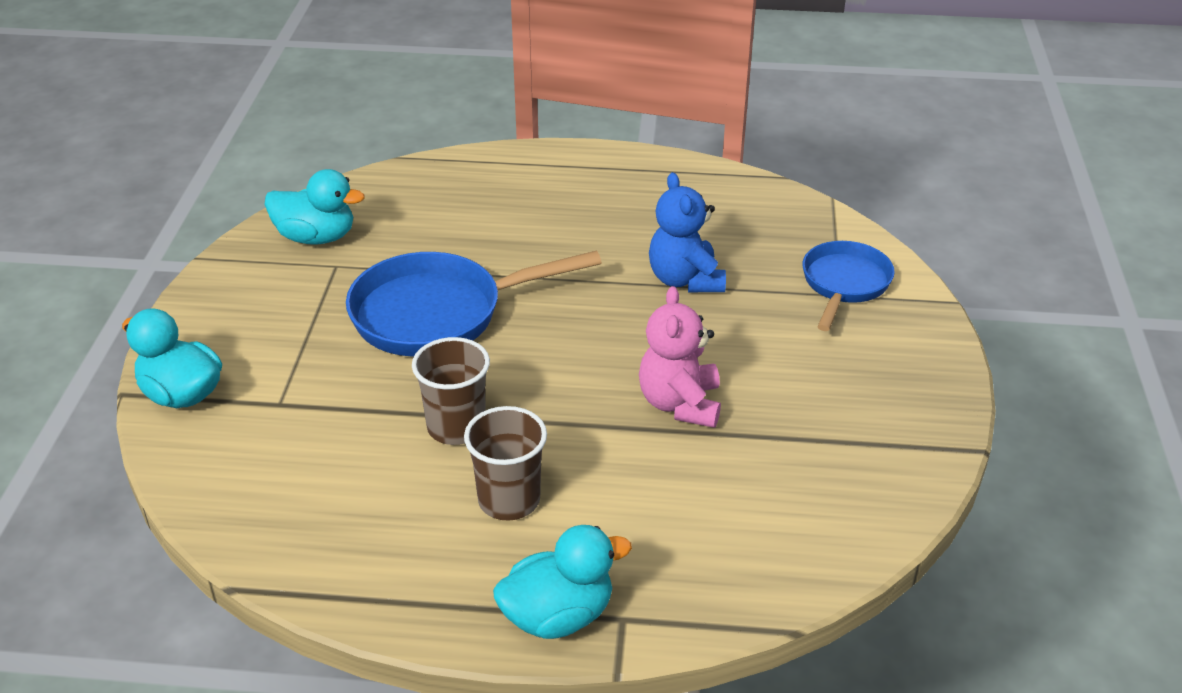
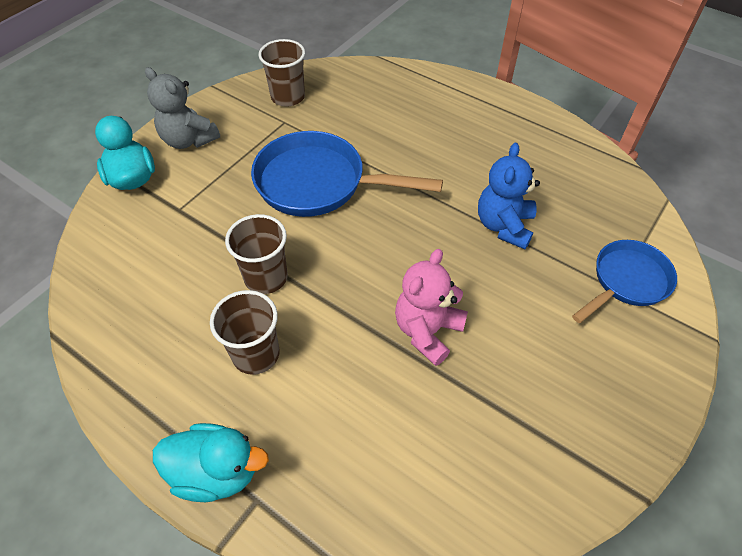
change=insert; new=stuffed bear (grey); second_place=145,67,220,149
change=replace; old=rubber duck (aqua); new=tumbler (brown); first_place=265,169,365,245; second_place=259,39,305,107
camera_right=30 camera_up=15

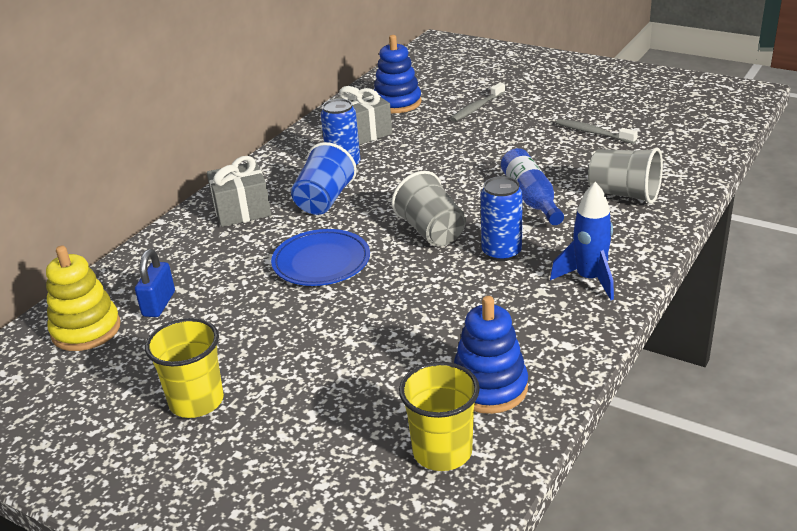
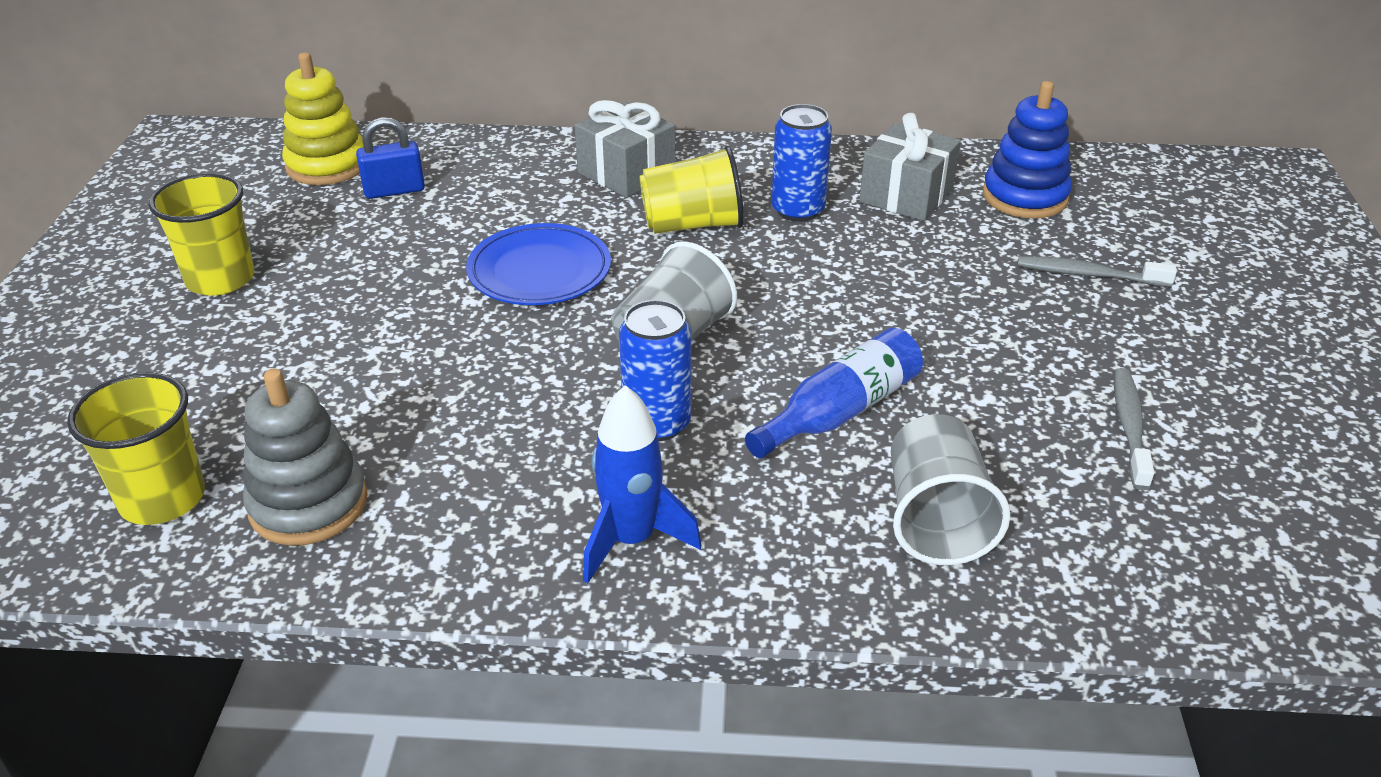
change=recolor; old=stacking toy (royal blue); new=stacking toy (grey); first_place=454,296,528,414; second_place=243,368,368,546
change=recolor; old=tumbler (royal blue); new=tumbler (bright yellow); first_place=291,142,357,215; second_place=639,146,744,234
camera_right=60 camera_up=5

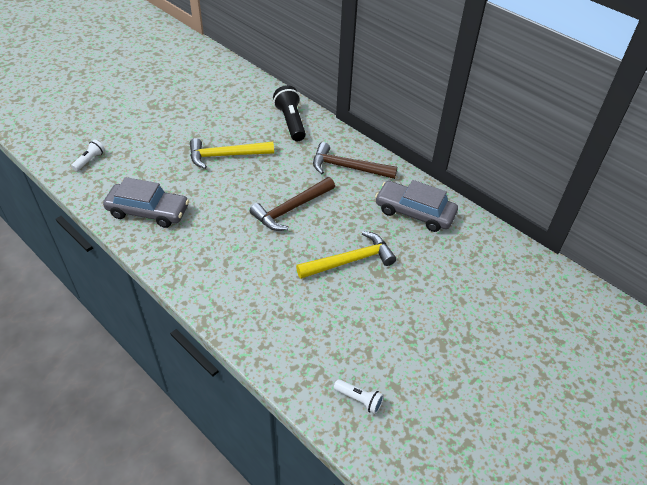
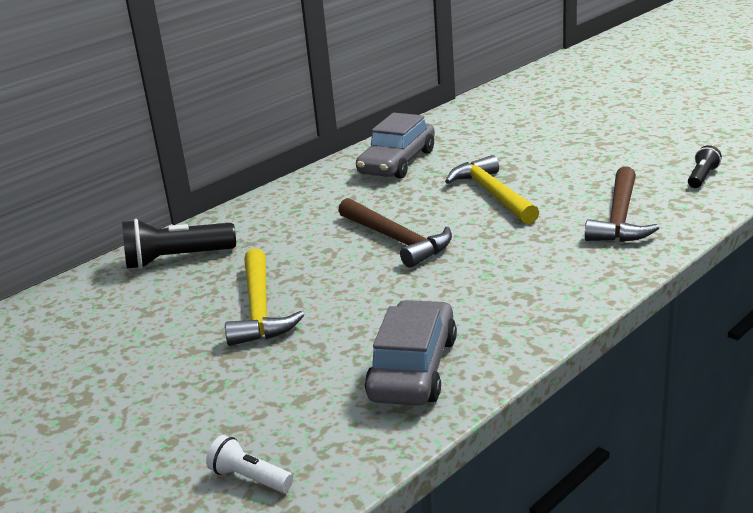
change=move; old=hammer (brown); first_place=313,142,397,179; second_place=585,166,659,242
change=recolor; old=flashlight (white); new=flashlight (black); first_place=334,379,384,414; second_place=688,145,722,188
camera_right=-85 camera_up=-20

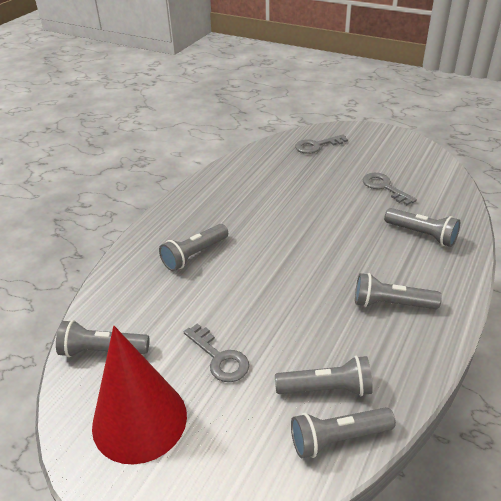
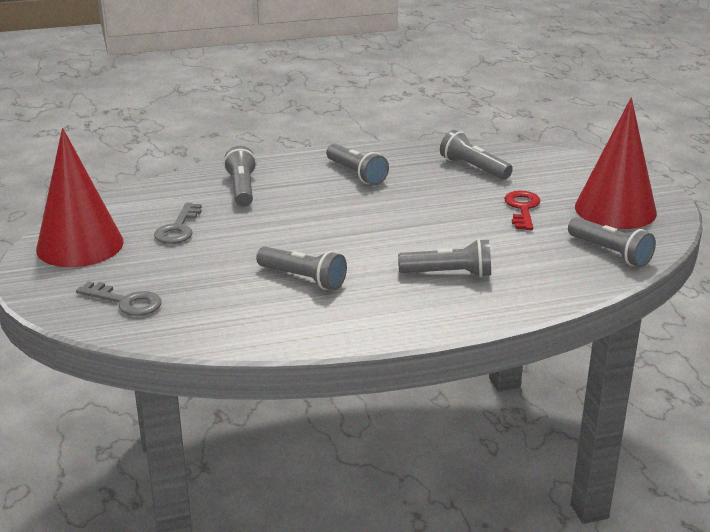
change=insert; new=cone shape (scarlet); second_place=36,128,124,267
change=move; old=flashlight (grey); first_place=291,407,396,458; second_place=256,247,347,290
change=recolor; old=door key (grey); new=door key (scarlet); first_place=184,323,249,382; second_place=504,190,540,230
camera_right=-135 camera_up=-10

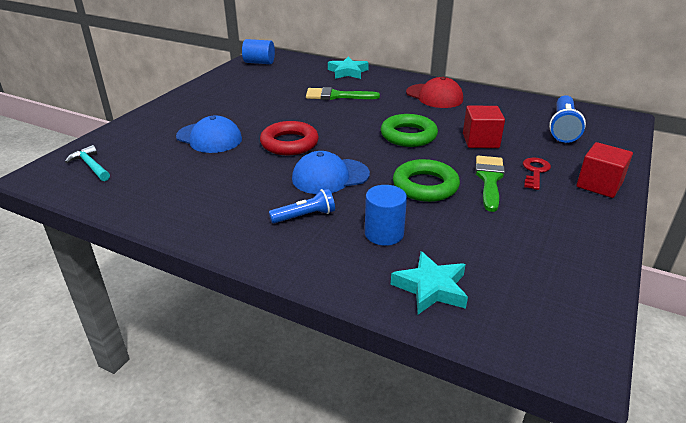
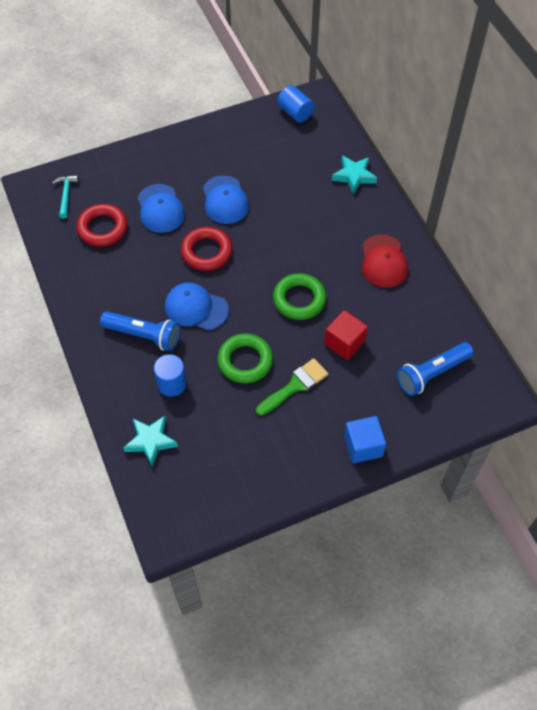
change=insert; new=hoop (scarlet); second_place=76,204,128,247
change=resize; old=flashlight (royal blue); first_place=269,189,335,223; second_place=100,311,180,351; factor=1.61
change=insert; new=peaked cap (royal blue); second_place=203,175,249,224
change=recolor; old=block (scarlet); new=block (royal blue); first_place=577,142,633,198; second_place=344,416,386,463
change=delete; old=brush (emerald); first_place=306,87,380,100
change=delete; old=door key (scarlet); first_place=523,158,551,190
camera_right=40 camera_up=25

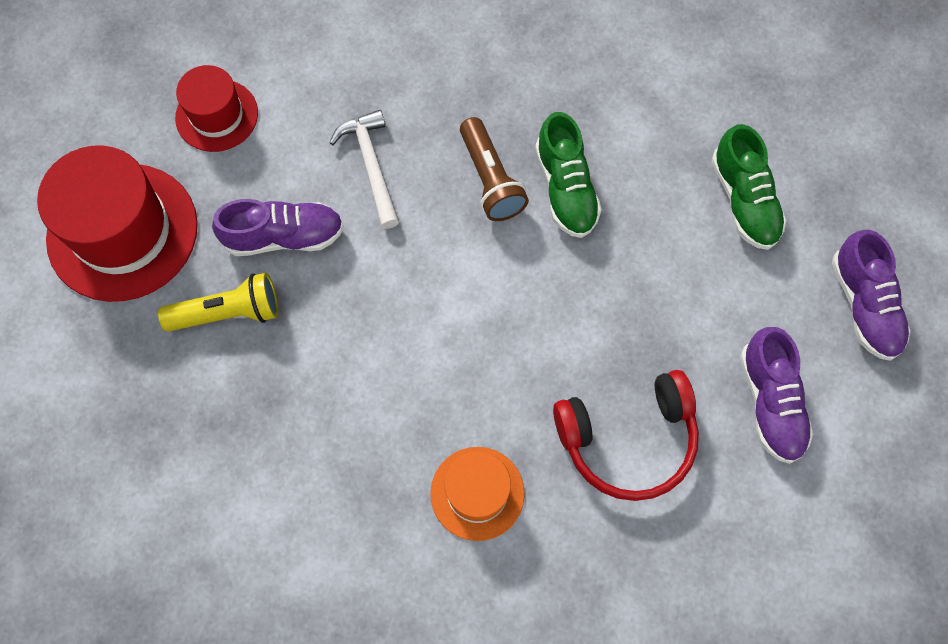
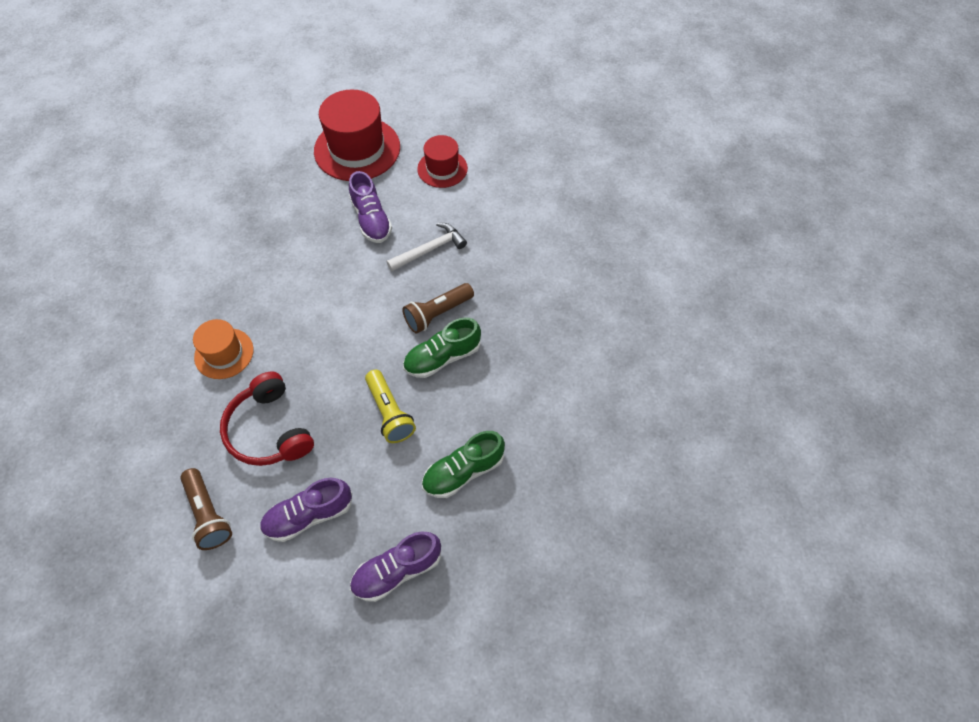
change=insert; new=flashlight (brown); second_place=180,468,232,550
change=move; old=flashlight (bright yellow); first_place=158,273,278,332; second_place=365,370,416,443
camera_right=75 camera_up=-10

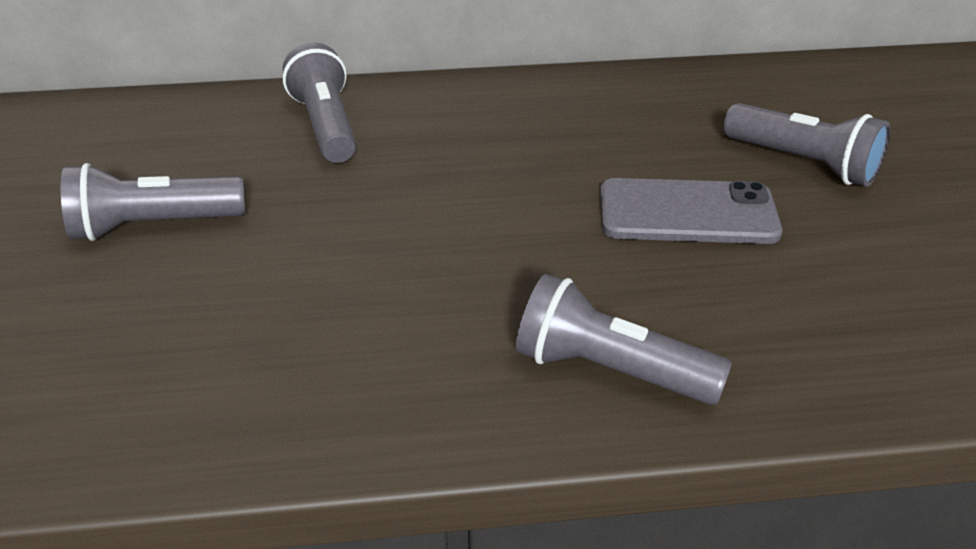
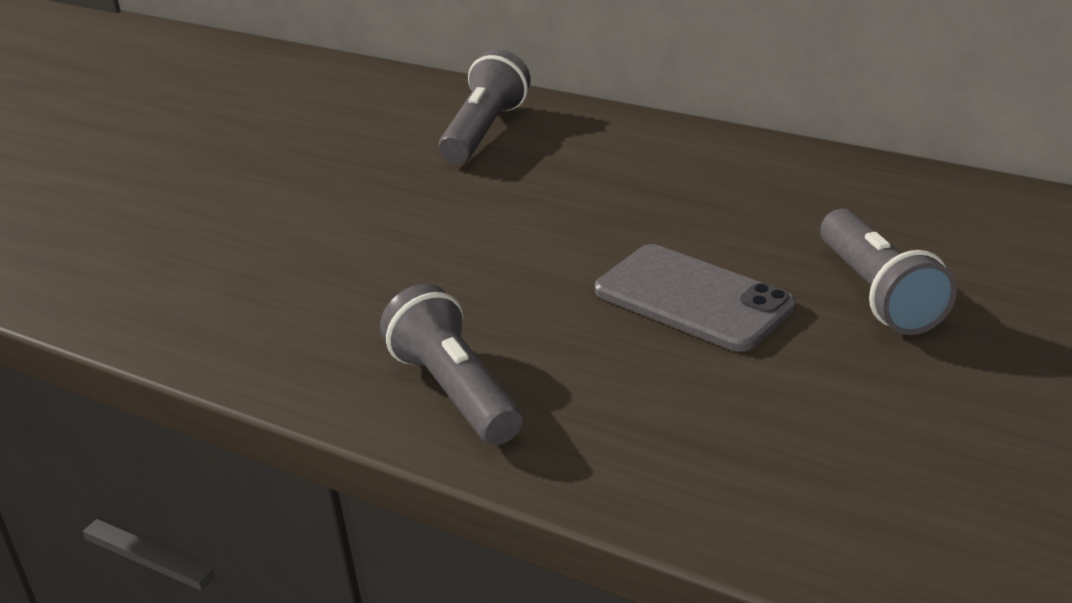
change=delete; old=flashlight (grey); first_place=61,163,245,241
camera_right=40 camera_up=-5

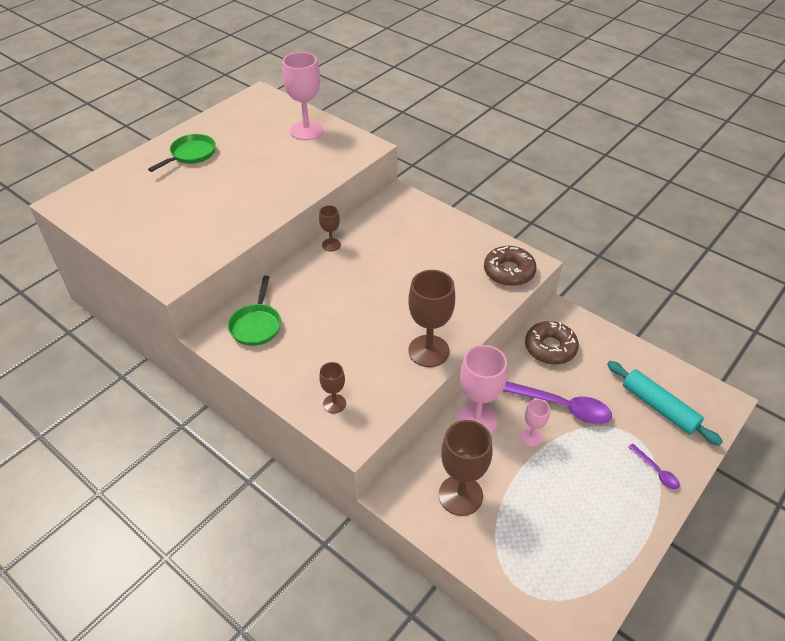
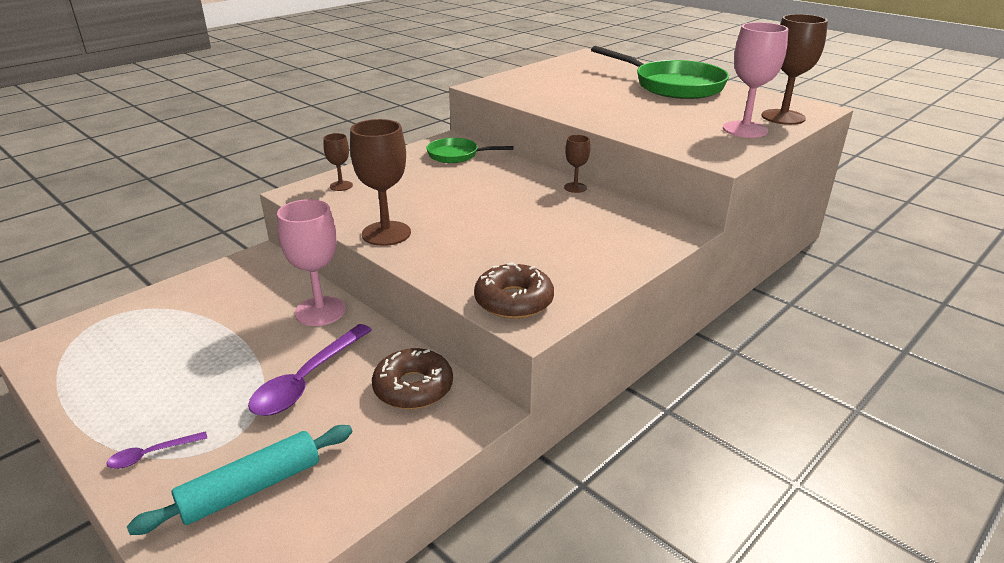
change=resize; old=frying pan (emerald); first_place=148,134,216,172; second_place=591,46,729,99; factor=1.83
change=move; old=goblet (brown); first_place=439,420,493,516; second_place=761,14,828,125
change=delete; old=goblet (rose-pink); first_place=520,399,550,447
camera_right=95 camera_up=-15

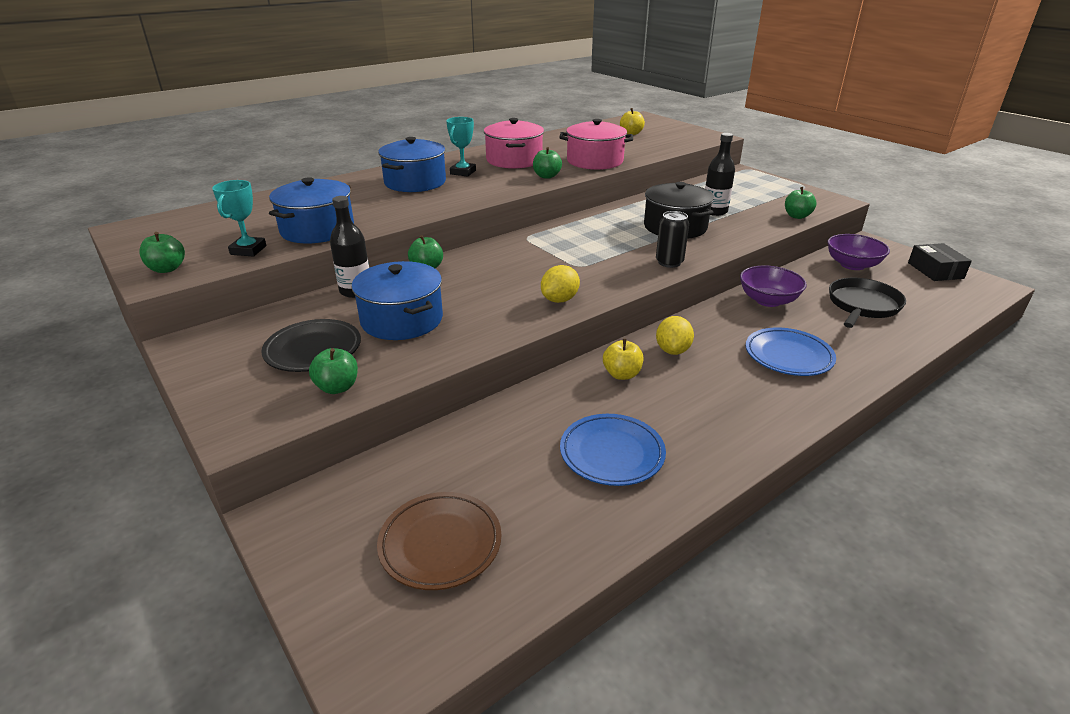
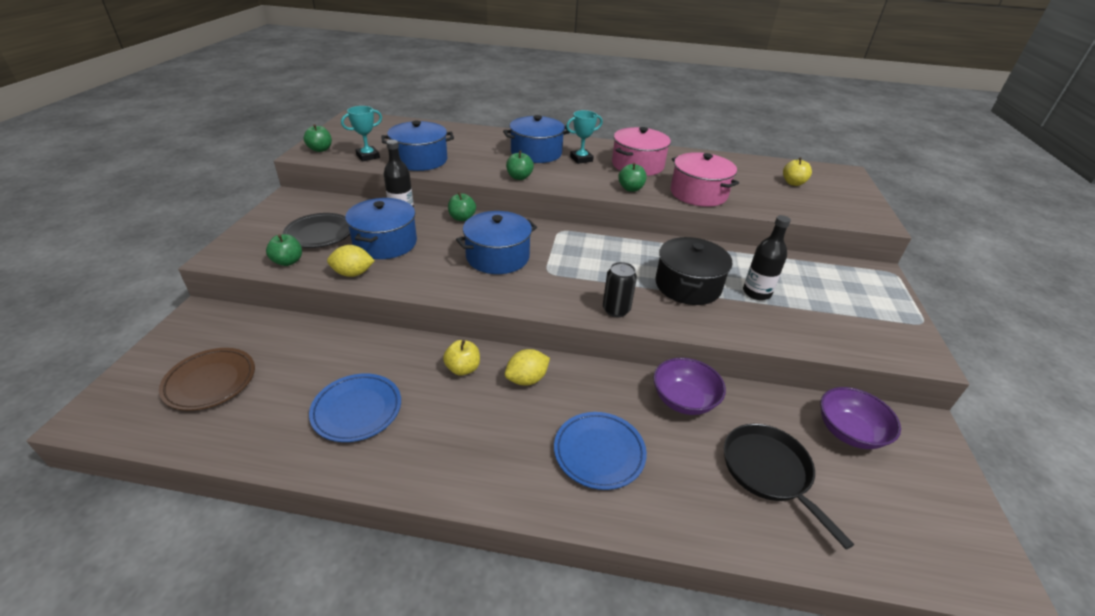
change=move; old=toy lemon (bright yellow); first_place=541,265,580,303; second_place=327,245,375,277
change=insert; new=cooking pot (royal blue); second_place=456,211,537,274
change=move; old=apple fruit (emerald); first_place=785,187,817,219; second_place=506,150,534,180
change=rotate; old=frying pan (black); first_place=829,278,906,328; second_place=724,424,854,550; degrees=-105
change=delete; old=parcel (black); first_place=908,243,972,281
camera_right=45 camera_up=5

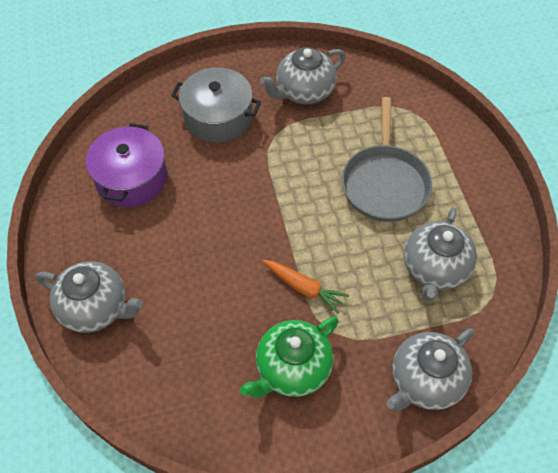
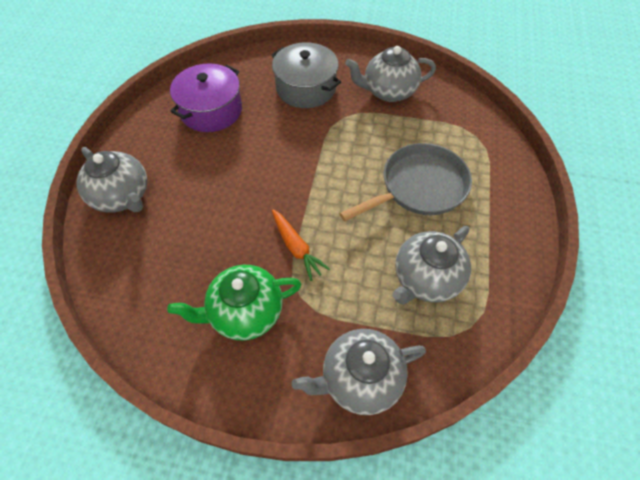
change=rotate; old=frying pan (grey); first_place=342,97,432,222; second_place=339,143,472,221; degrees=-150
camera_right=25 camera_up=0

